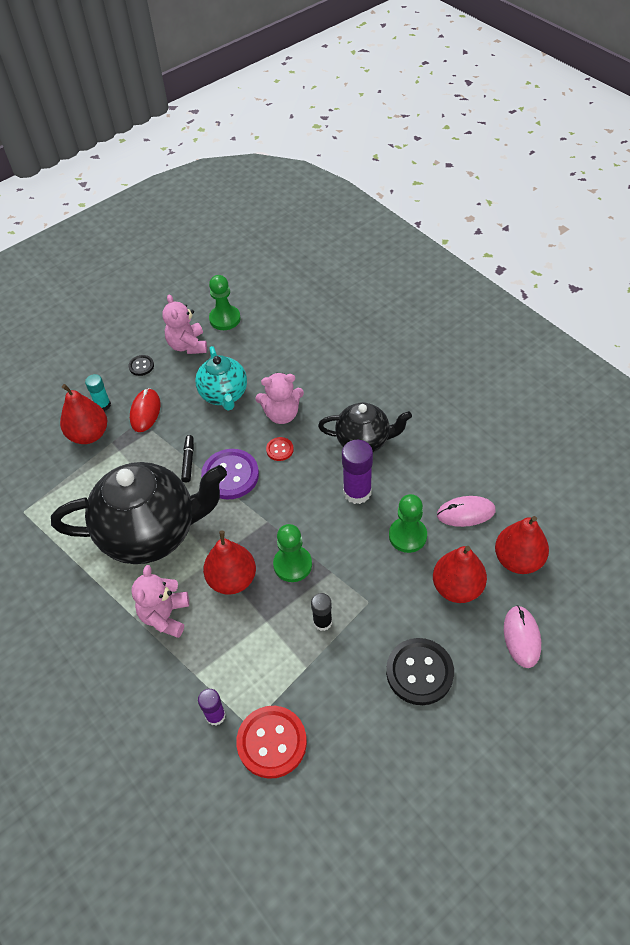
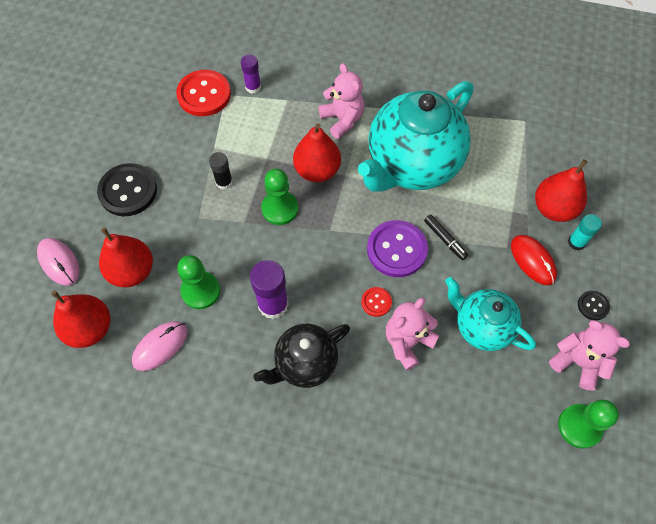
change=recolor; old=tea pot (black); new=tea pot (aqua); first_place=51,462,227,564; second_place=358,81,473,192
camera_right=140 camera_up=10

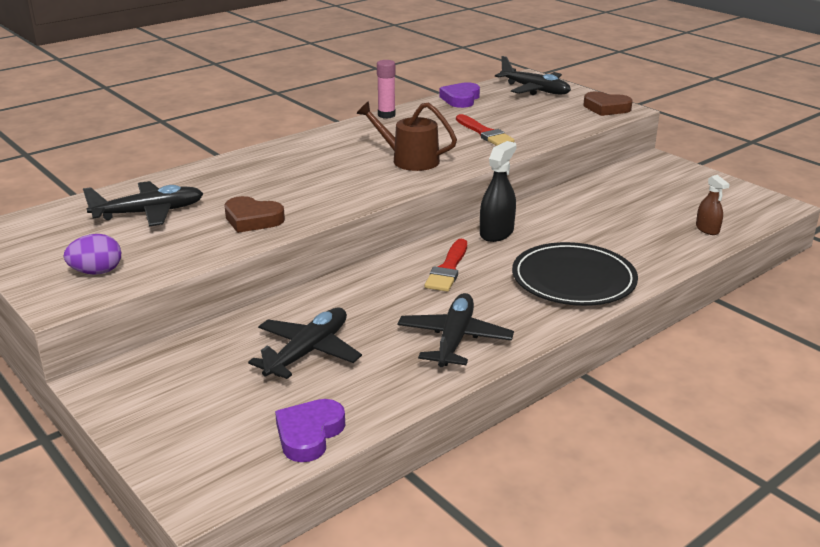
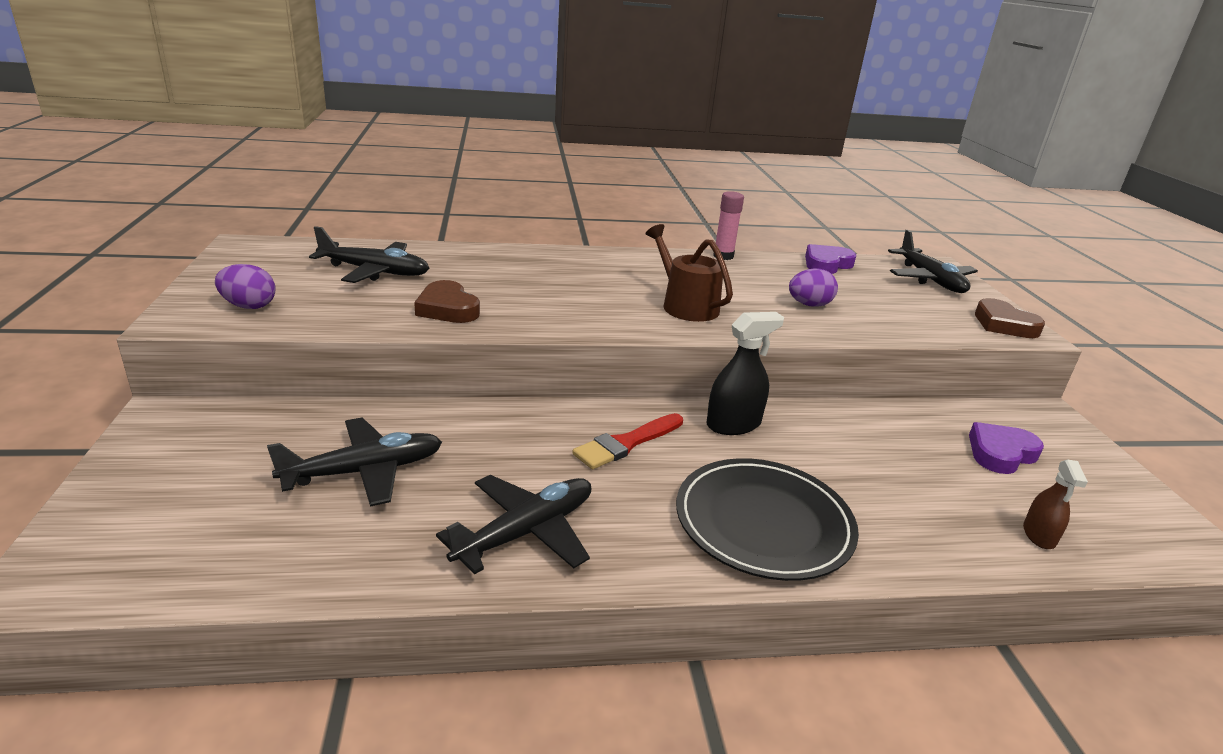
change=replace; old=brush (scarlet); new=toy egg (violet); first_place=456,114,514,146; second_place=789,268,838,307
change=move; old=heart (violet); first_place=275,399,345,462; second_place=969,422,1044,474
camera_right=30 camera_up=0

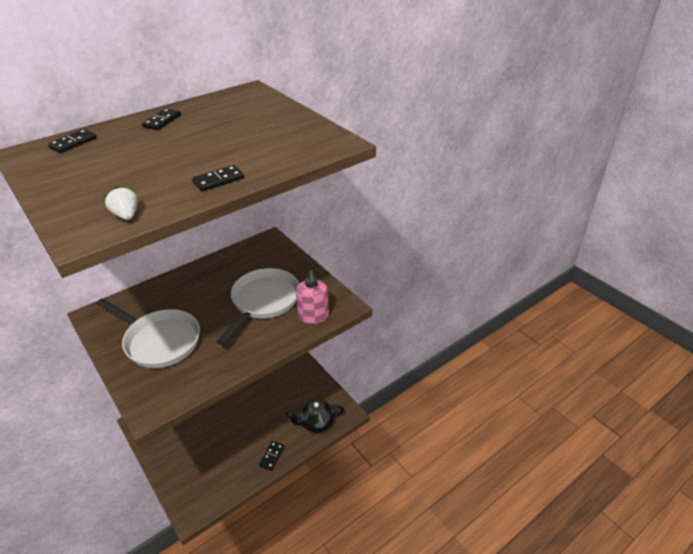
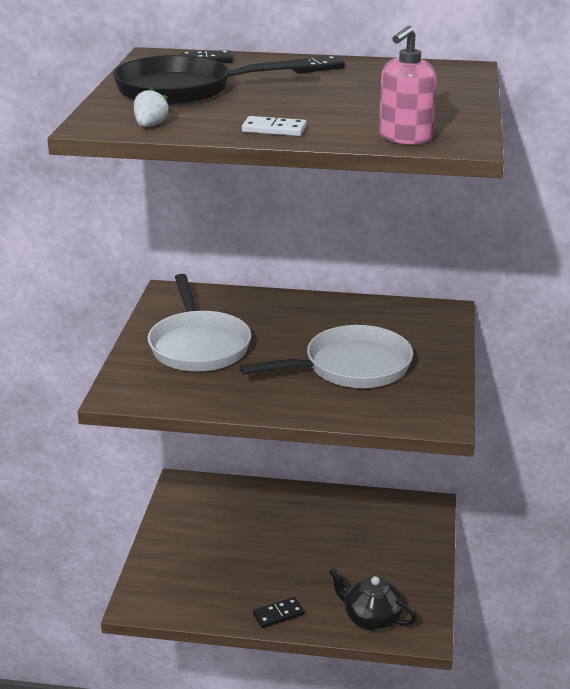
change=insert; new=frying pan (black); second_place=113,55,309,105
change=recolor; old=domino piece (black); new=domino piece (white); first_place=192,165,244,191; second_place=242,116,307,136
change=move; old=pump bottle (rose-pink); first_place=296,270,329,324; second_place=379,26,437,145
camera_right=45 camera_up=-10

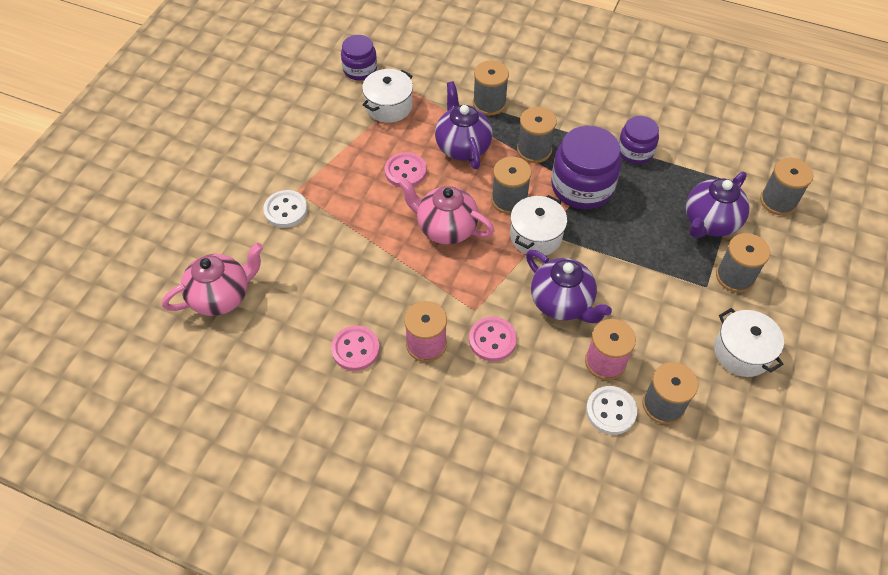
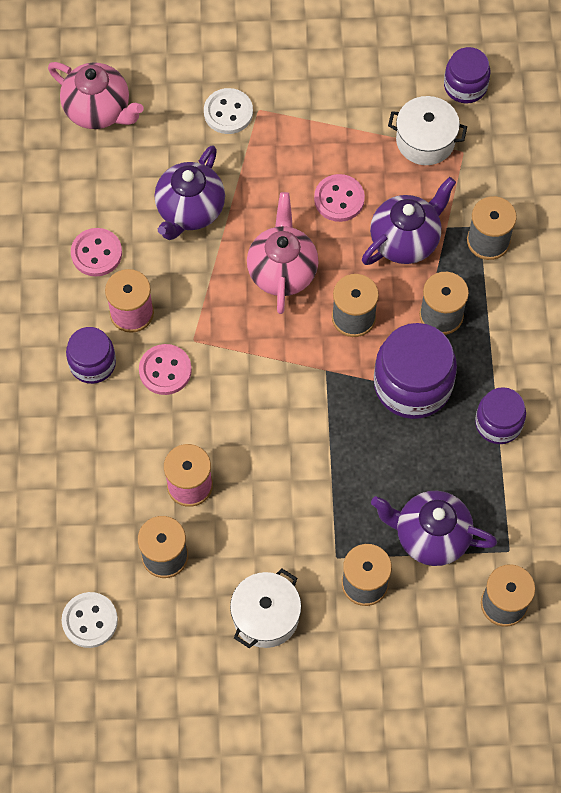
change=move; old=button (white); first_place=586,386,637,435; second_place=61,592,118,648
change=insert; new=preserve jar (violet); second_place=66,327,116,384
change=move; old=tea pot (violet); first_place=526,250,612,323; second_place=155,145,225,240
change=delete; old=cooking pot (white); first_place=510,195,567,256
camera_right=65 camera_up=10

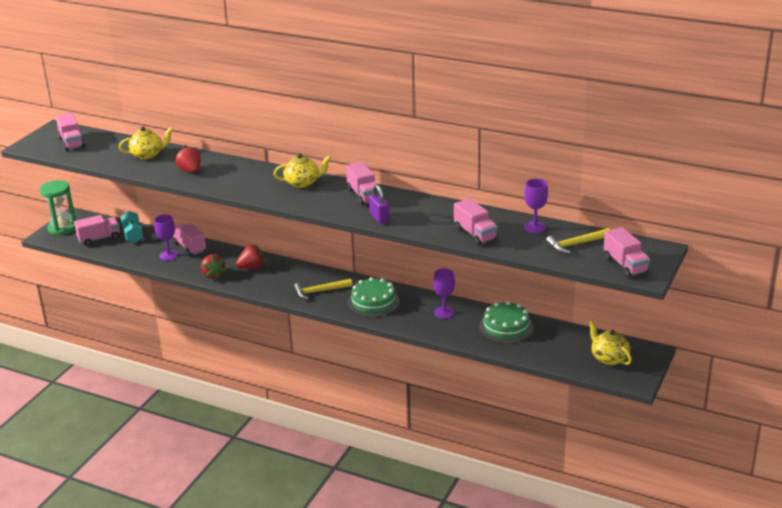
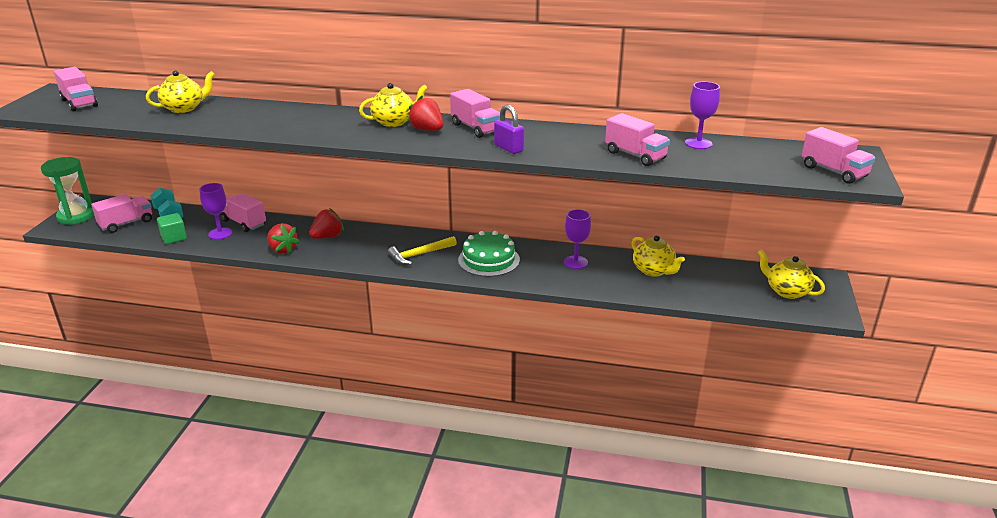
change=insert; new=block (emerald); second_place=157,213,187,244
change=move; old=strawberry (scarlet); first_place=175,145,201,173; second_place=407,96,443,131
change=replace; old=gateau (emerald); new=tea pot (bright yellow); first_place=479,301,534,343; second_place=632,235,685,277
change=delete; old=hammer (bright yellow); first_place=546,228,610,253
camera_right=-15 camera_up=0

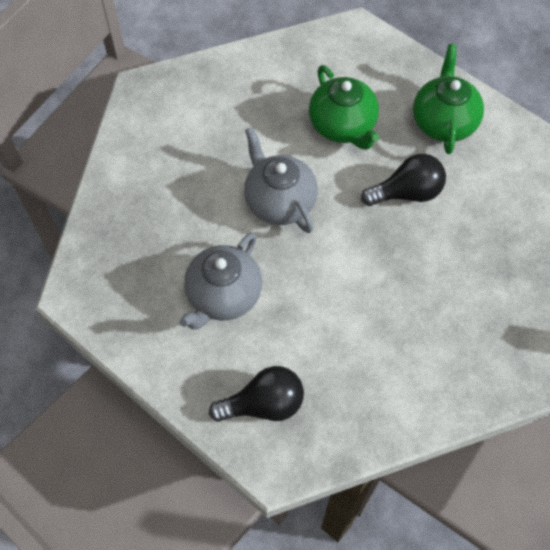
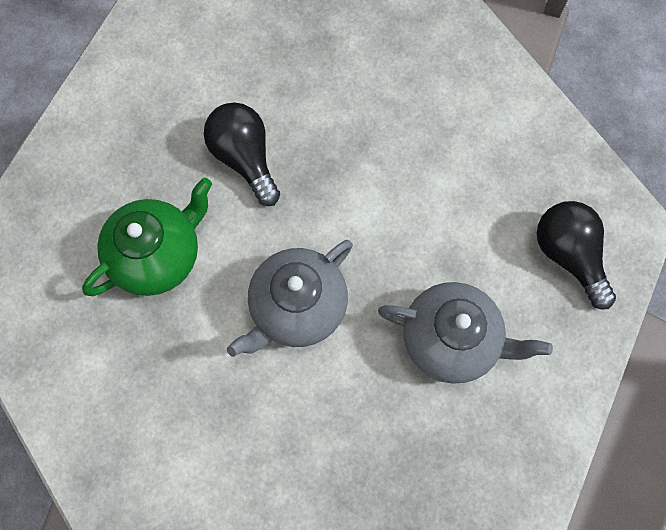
change=delete; old=tea pot (emerald); first_place=413,44,484,154
camera_right=-105 camera_up=10

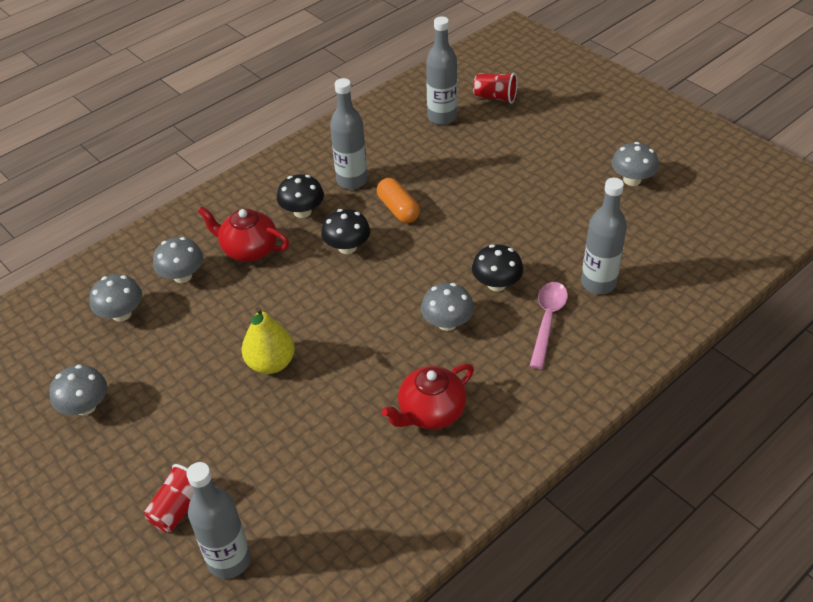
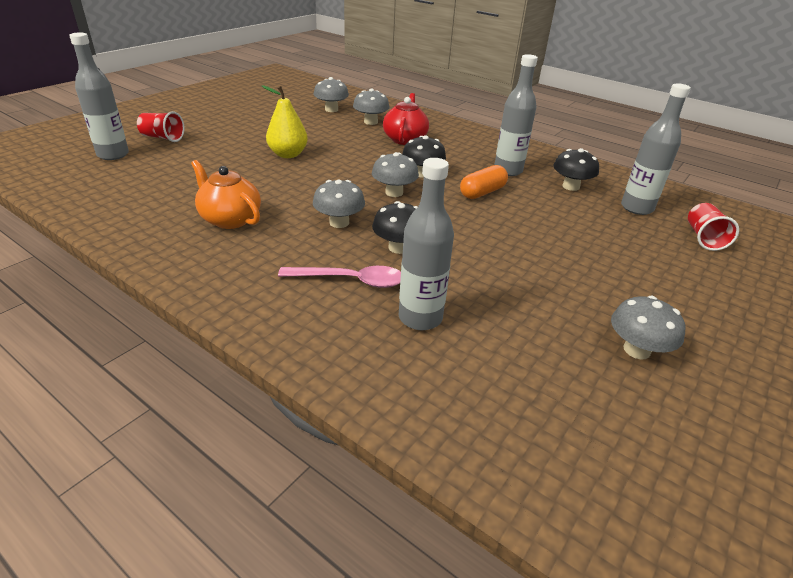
change=recolor; old=tea pot (scarlet); new=tea pot (orange); first_place=382,364,474,430; second_place=191,160,261,229
change=move; old=fungus (grey); first_place=49,364,107,416; second_place=372,152,419,197
change=move; old=fungus (black); first_place=277,174,324,218; second_place=553,148,599,191
camera_right=75 camera_up=-10

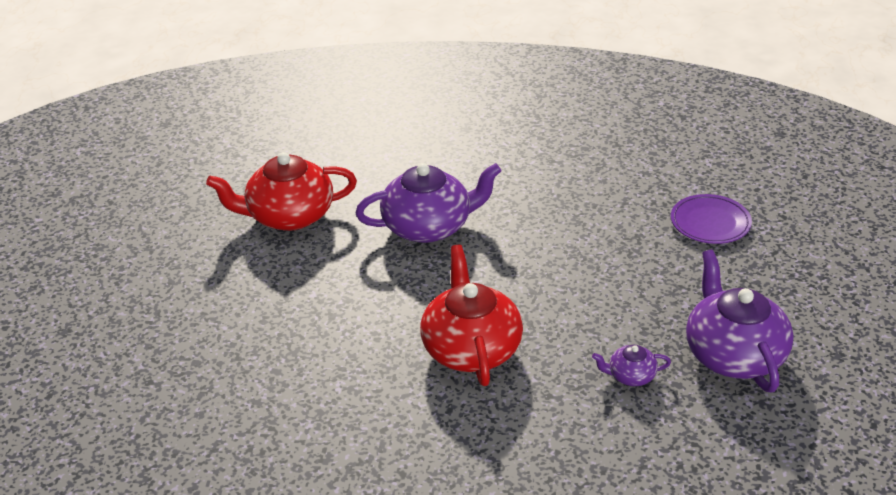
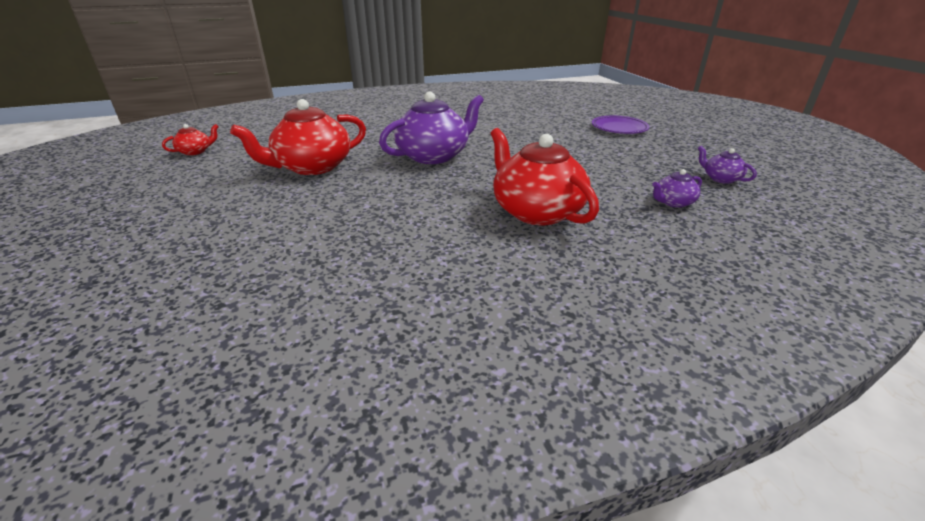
change=insert; new=tea pot (scarlet); second_place=162,124,219,155
change=resize; old=tea pot (violet); first_place=686,250,794,392; second_place=698,146,757,184; factor=0.46
camera_right=-25 camera_up=-5

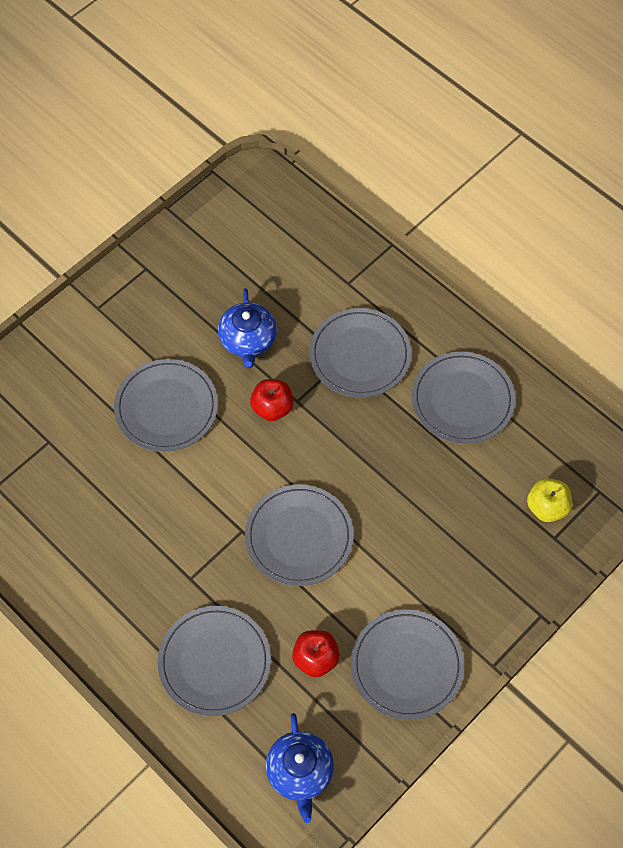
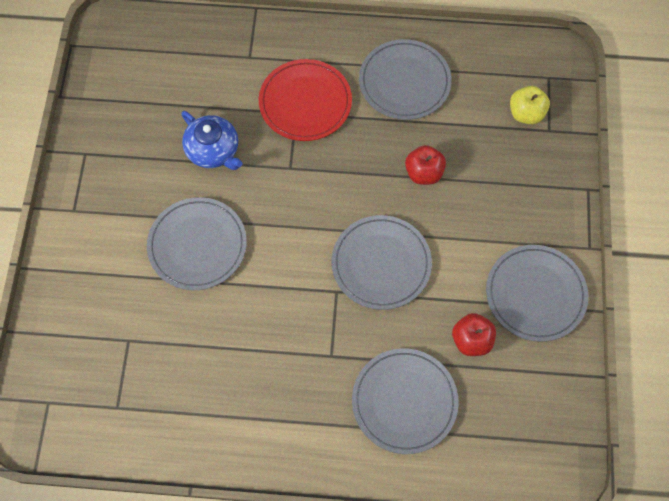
change=recolor; old=flat dish (grey); new=flat dish (scarlet); first_place=310,308,411,398; second_place=259,59,352,141
change=move; old=apple fruit (scarlet); first_place=250,379,294,421; second_place=405,145,446,185
change=delete; old=tea pot (royal blue); first_place=266,713,334,823
camera_right=-40 camera_up=5

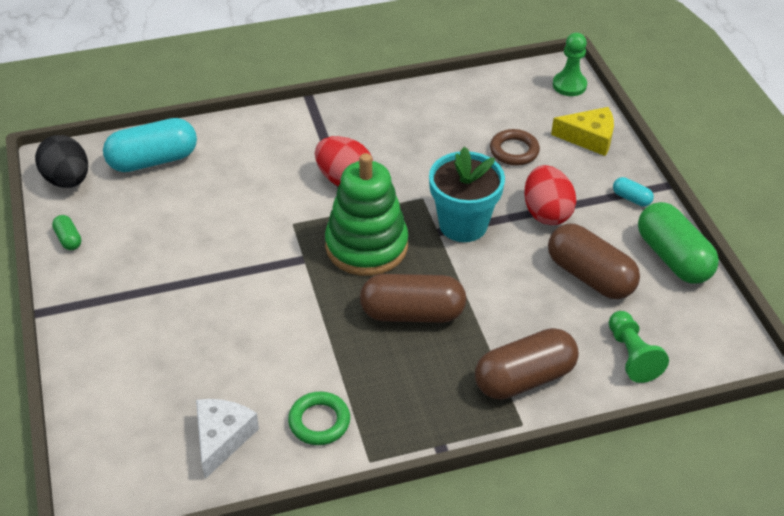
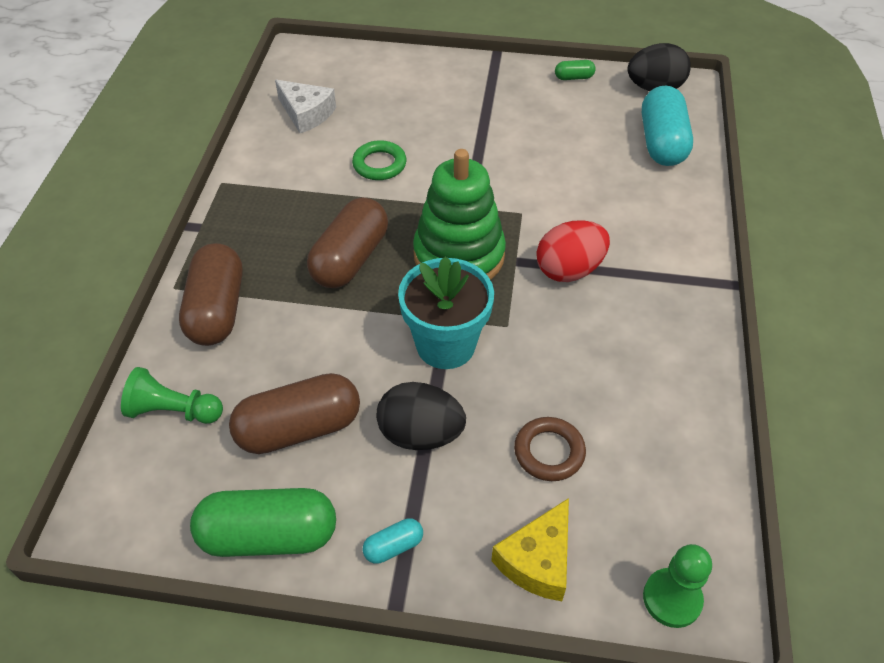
change=move; old=hoop (emerald); first_place=288,391,350,445; second_place=352,140,407,180
change=recolor; old=toy egg (scarlet); new=toy egg (black); first_place=524,165,576,225; second_place=376,382,466,450
camera_right=115 camera_up=5

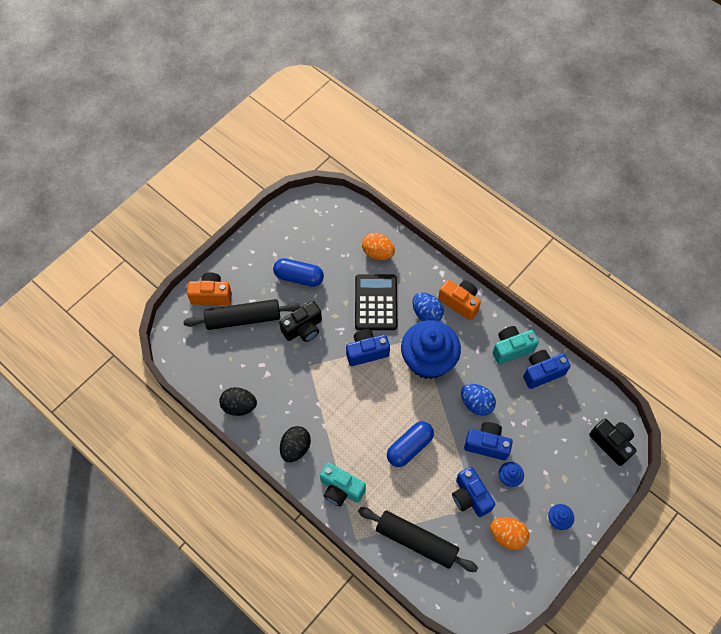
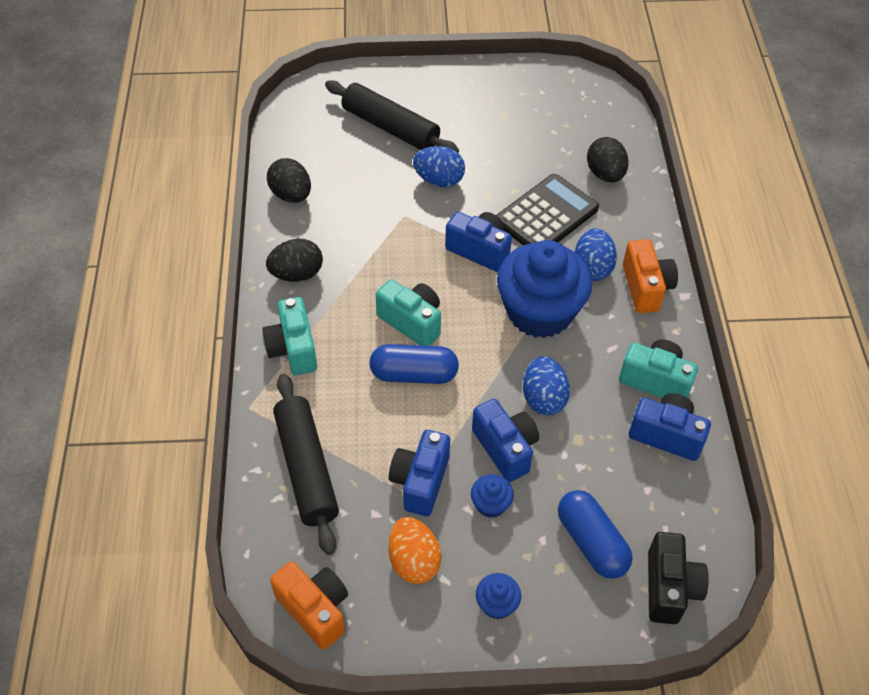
change=move; old=camera (orange); first_place=187,272,232,305; second_place=270,561,348,650
change=insert; new=camera (aqua); second_place=376,279,441,346
change=replace; old=camera (black); new=toy egg (royal blue); first_place=279,301,322,342; second_place=413,146,465,187
change=move; old=pill (royal blue); first_place=273,258,324,287; second_place=558,490,633,579
change=recolor; old=toy egg (orange); new=toy egg (black); first_place=362,233,395,260; second_place=587,137,628,182
camera_right=45 camera_up=-10

